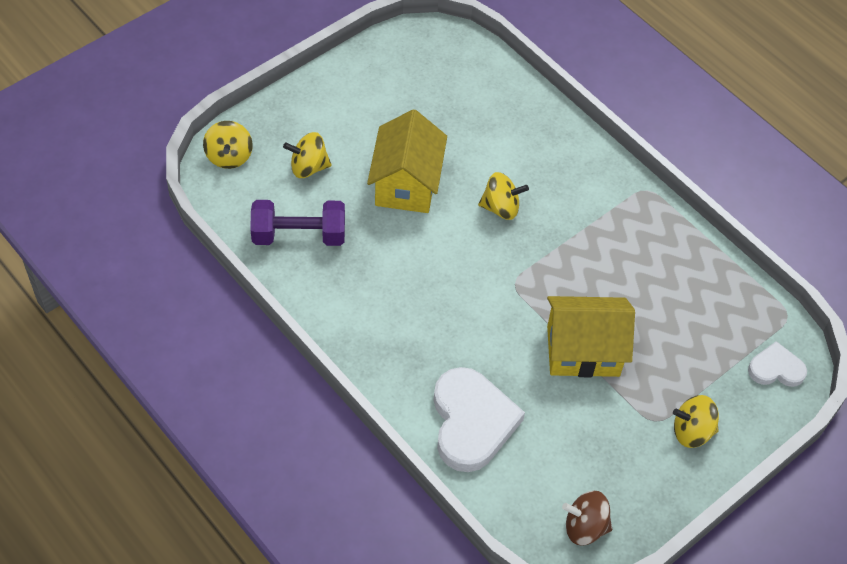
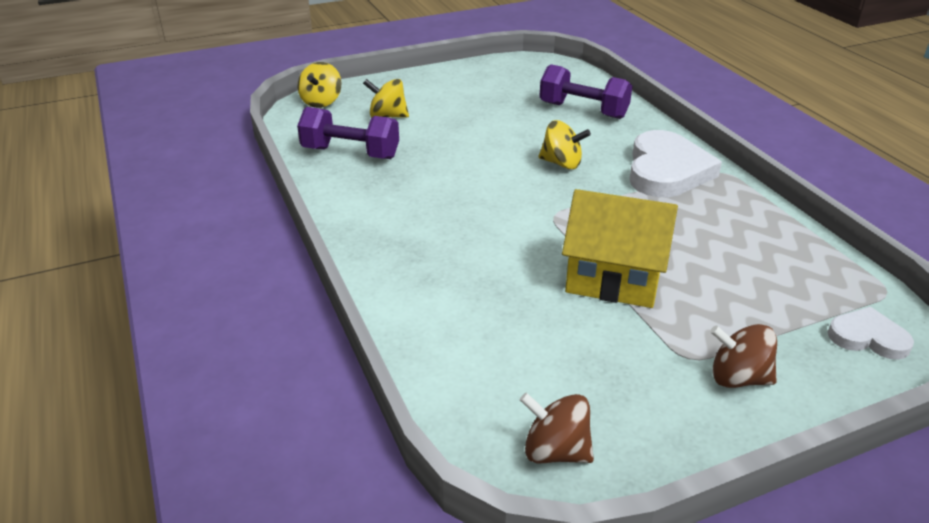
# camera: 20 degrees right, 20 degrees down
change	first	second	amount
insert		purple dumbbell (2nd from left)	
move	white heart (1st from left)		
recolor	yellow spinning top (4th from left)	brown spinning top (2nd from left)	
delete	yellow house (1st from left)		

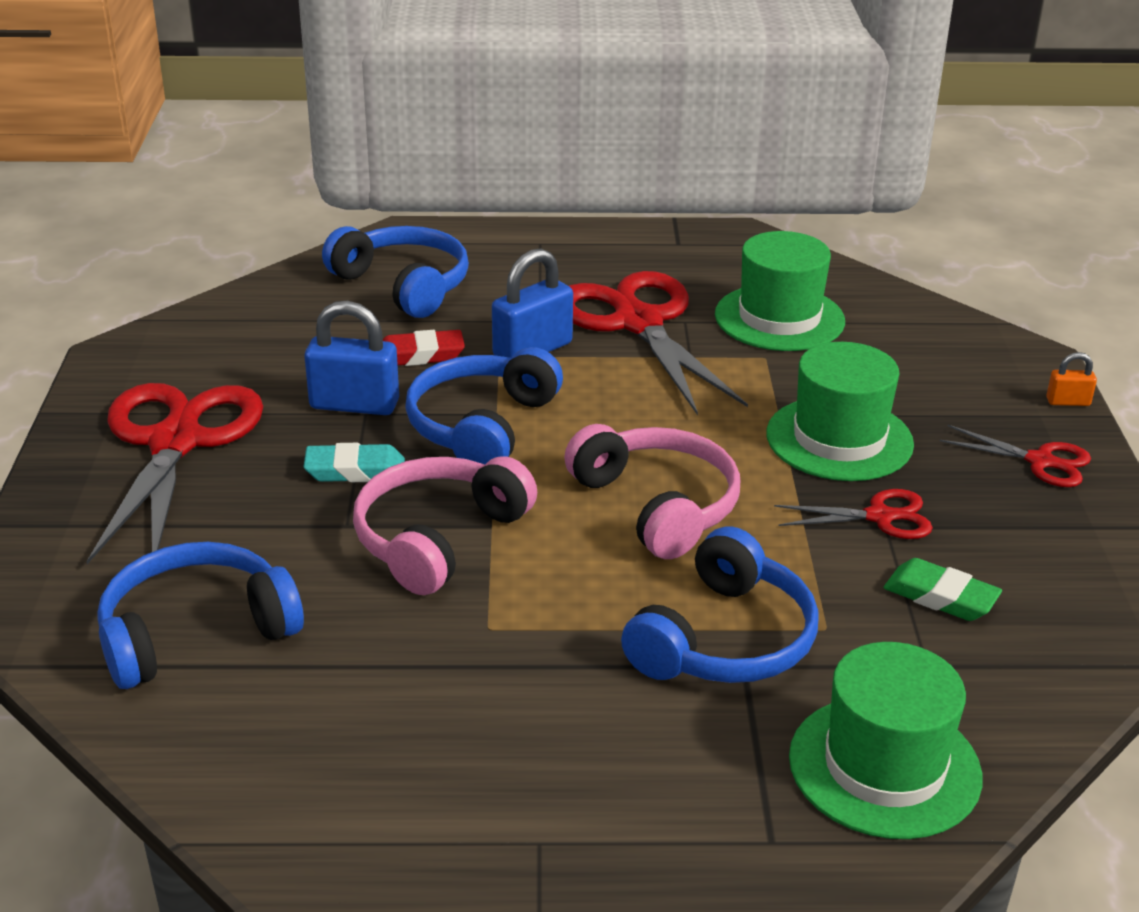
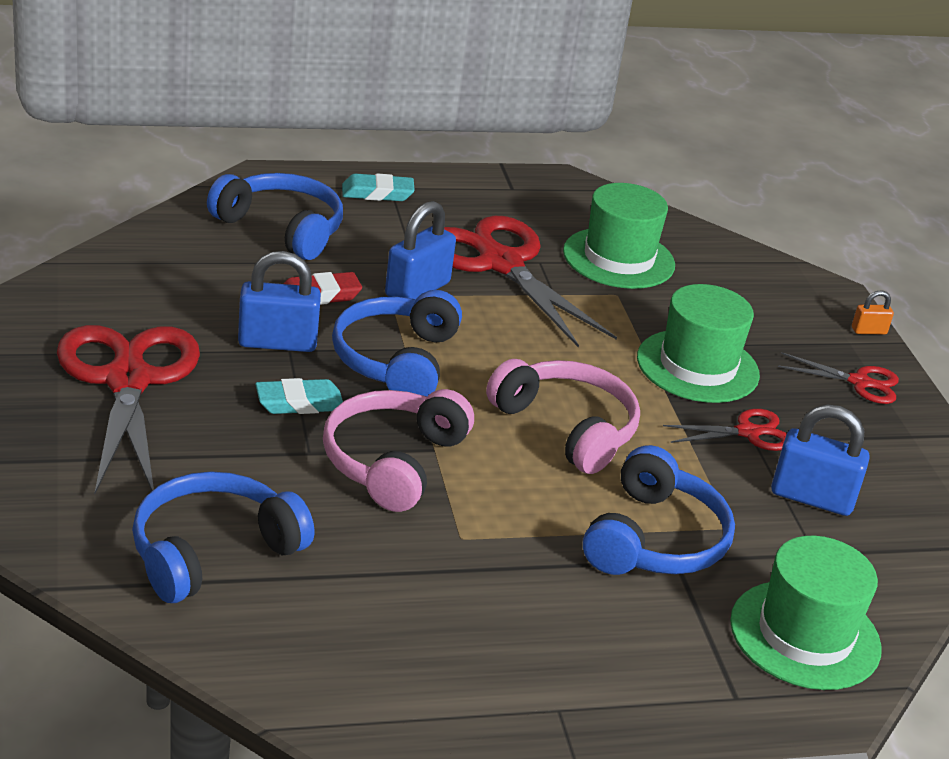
# camera: 15 degrees left, 0 degrees up
change	first	second	amount
insert		turquoise eraser (2nd from left)	
replace	green eraser	blue padlock (3rd from left)	

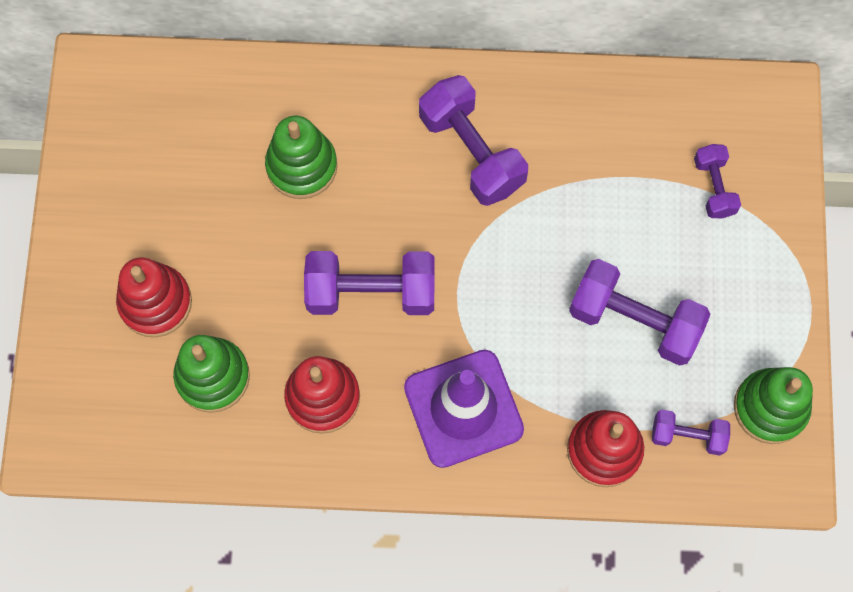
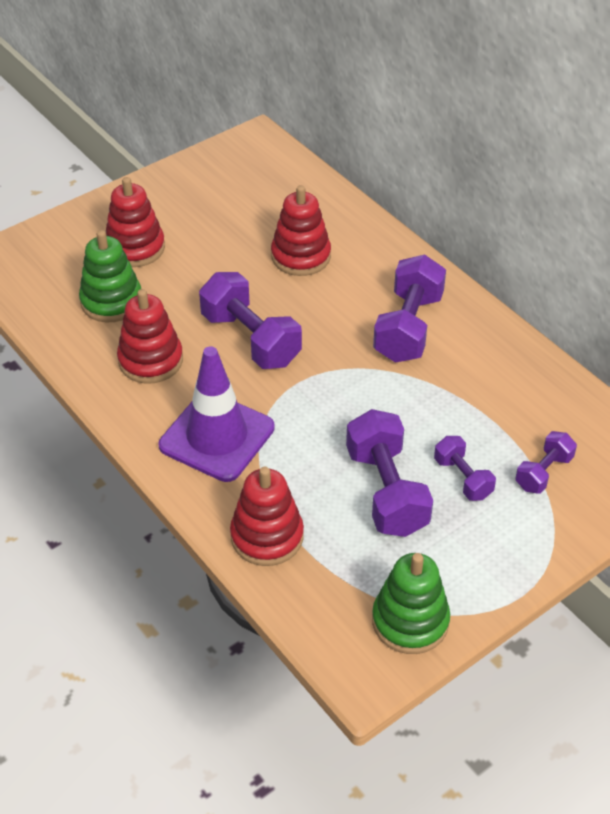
# camera: 50 degrees right, 25 degrees down
change	first	second	amount
recolor	green stacking toy (2nd from left)	red stacking toy (4th from left)	
move	purple dumbbell (4th from left)		

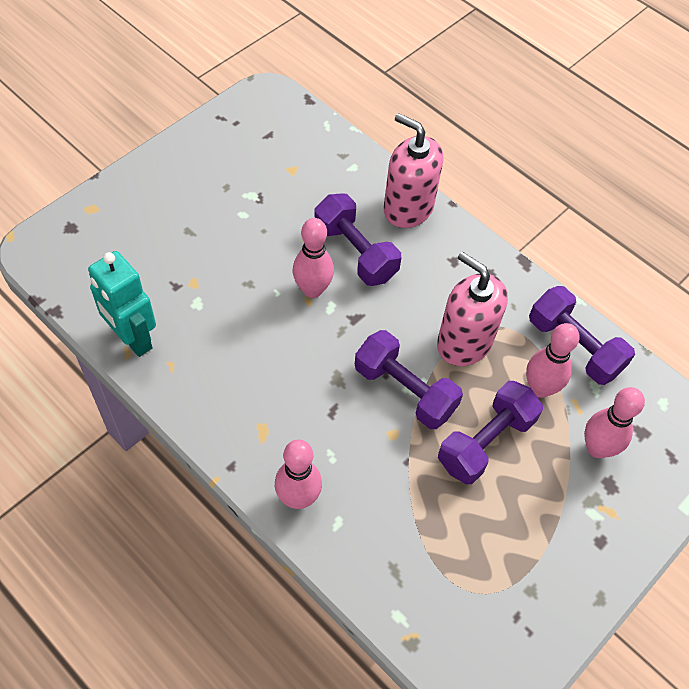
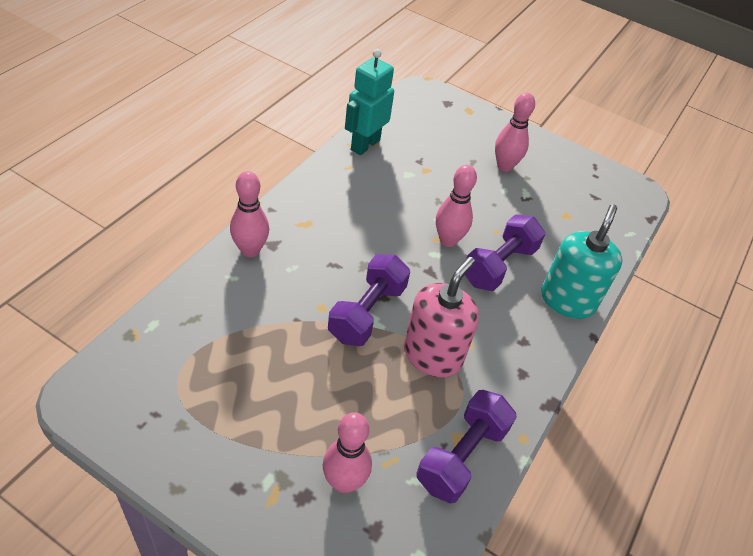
# camera: 75 degrees right, 10 degrees down
change	first	second	amount
move	pink bowling pin (3rd from left in the first image)	pink bowling pin (4th from left)	
recolor	pink soap dispenser (1st from left)	turquoise soap dispenser	
delete	purple dumbbell (3rd from left)		

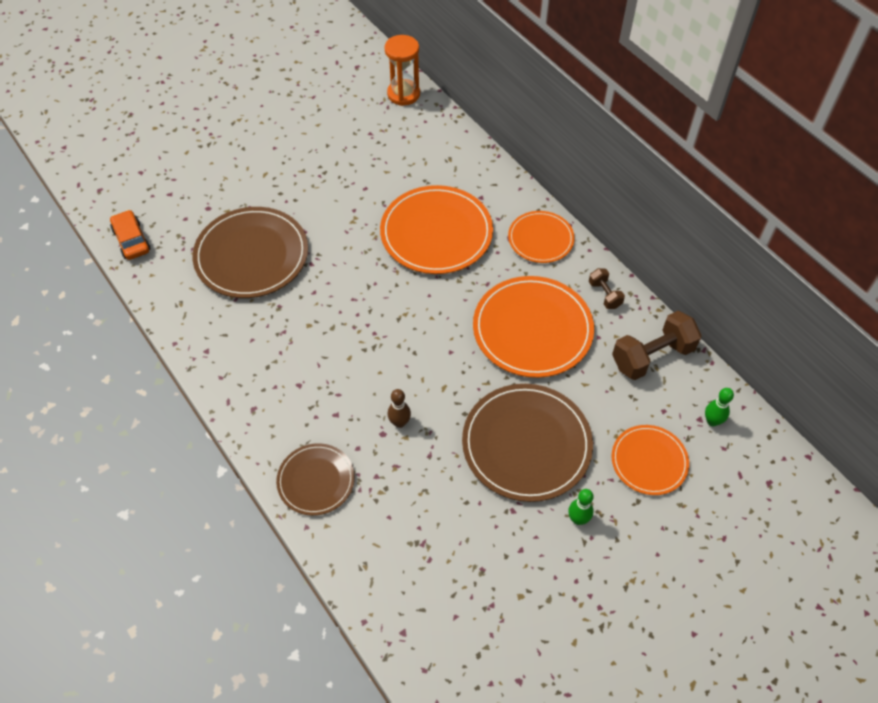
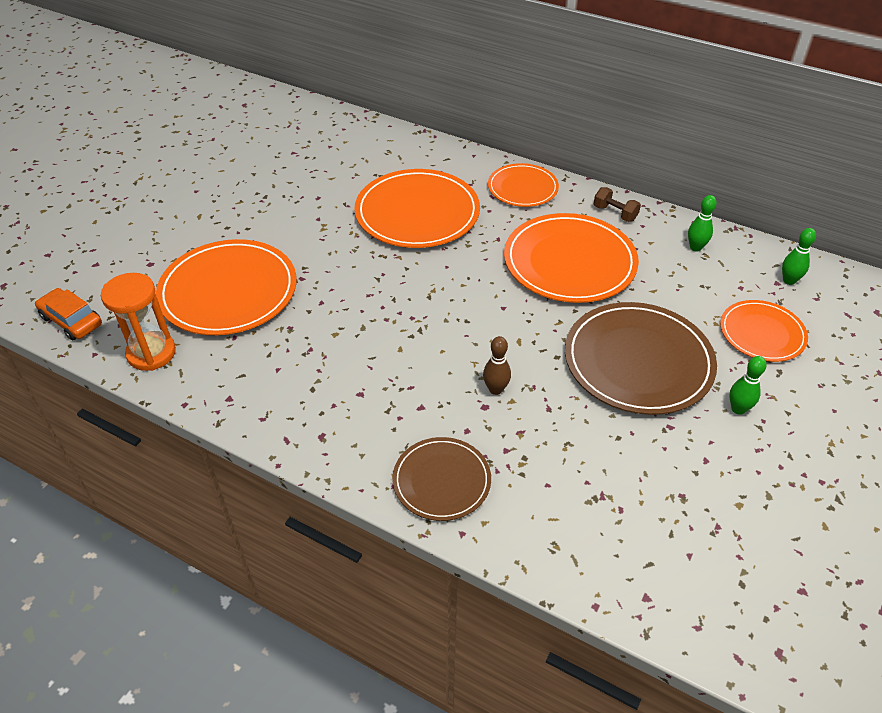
# camera: 25 degrees left, 10 degrees down
change	first	second	amount
move	orange hourglass		
recolor	brown plate (1st from left)	orange plate (1st from left)	
replace	brown dumbbell (2nd from left)	green bowling pin (1st from left)	

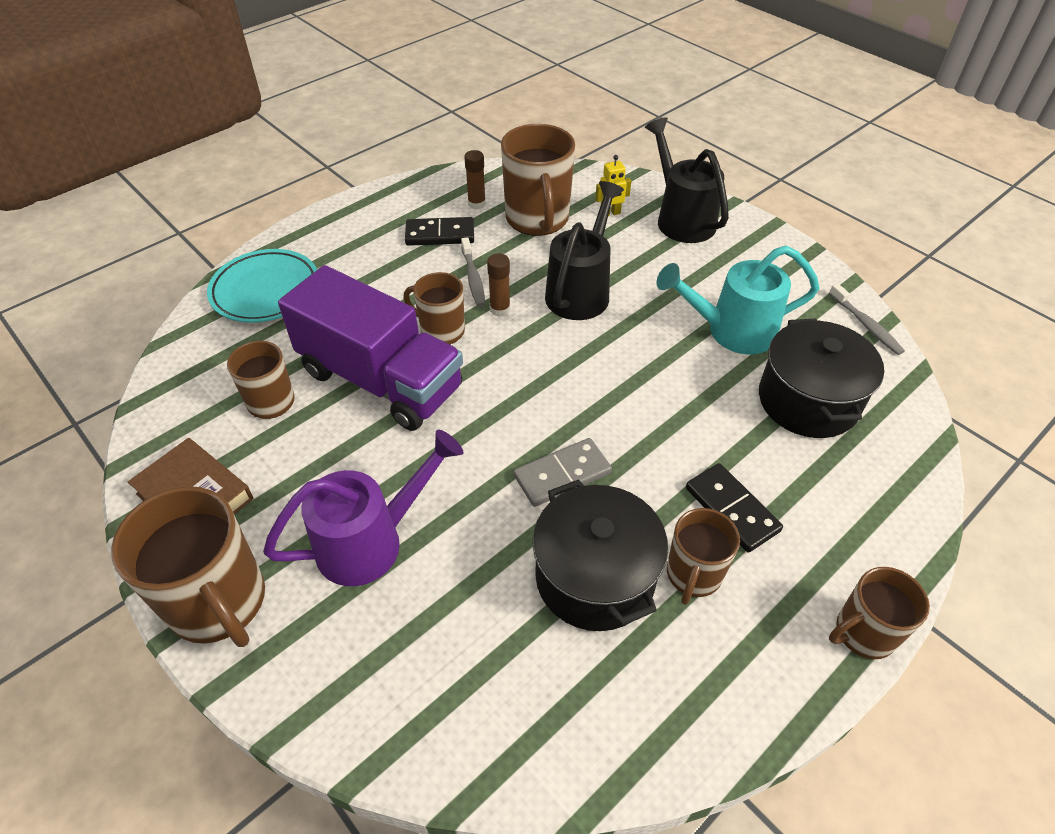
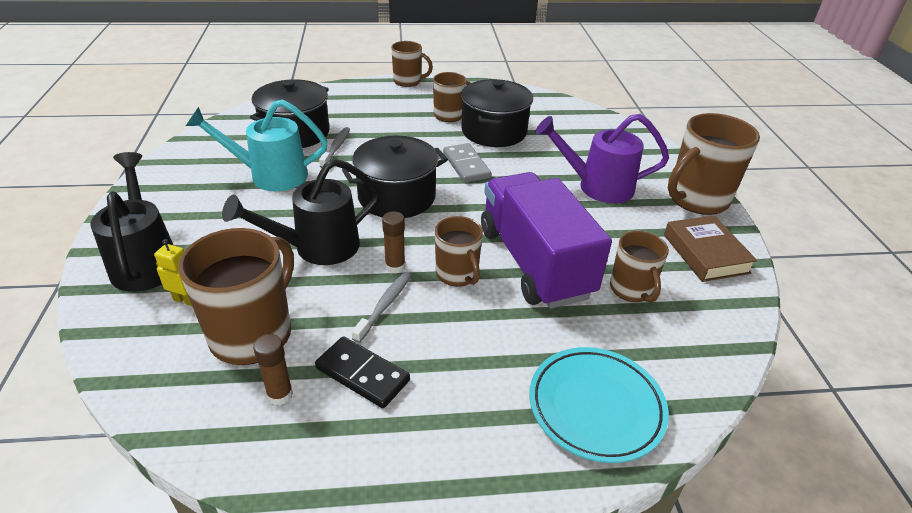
# camera: 145 degrees left, 10 degrees down
change	first	second	amount
rotate	black watering can (2nd from left in the first image)	black watering can (1st from left)	150 degrees clockwise
rotate	turquoise watering can		150 degrees clockwise
move	grey toothbrush (2nd from left in the first image)	grey toothbrush (1st from left)	
insert		black pot (2nd from left)	
rotate	grey domino		60 degrees clockwise
rotate	brown mug (1st from left in the first image)	brown mug (6th from left)	120 degrees counterclockwise
delete	black domino (2nd from left)		

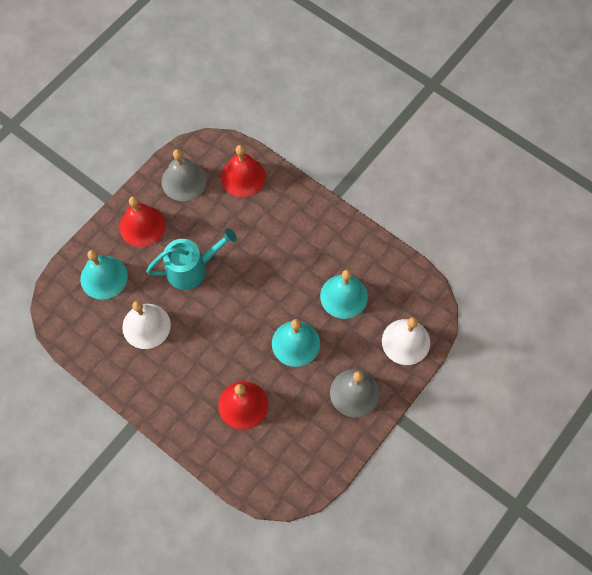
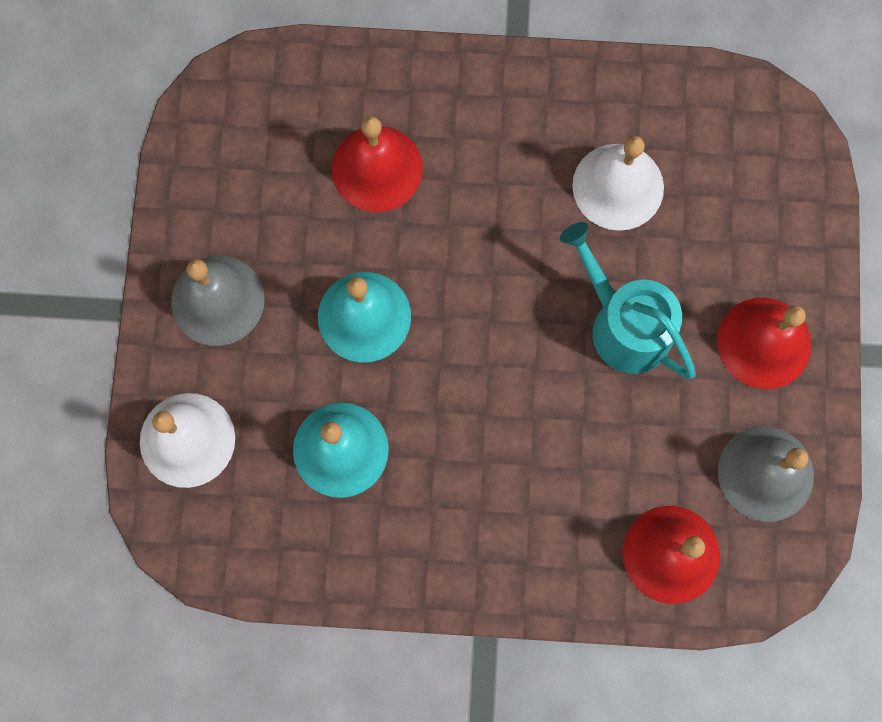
# camera: 145 degrees right, 10 degrees up
change	first	second	amount
rotate	turquoise watering can		105 degrees clockwise
delete	turquoise bell (1st from left)		

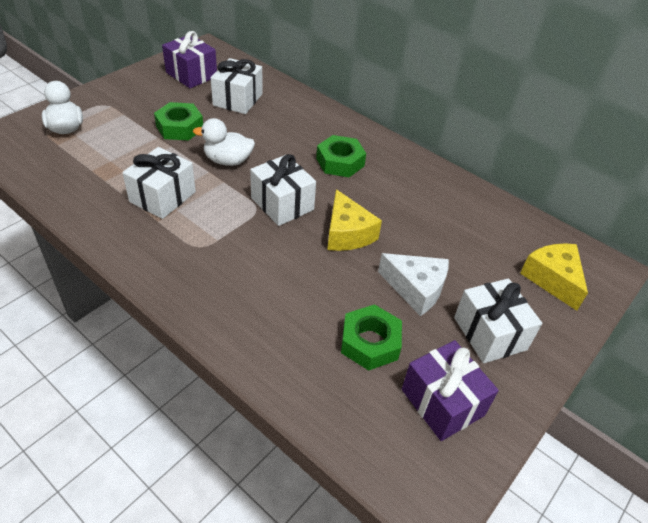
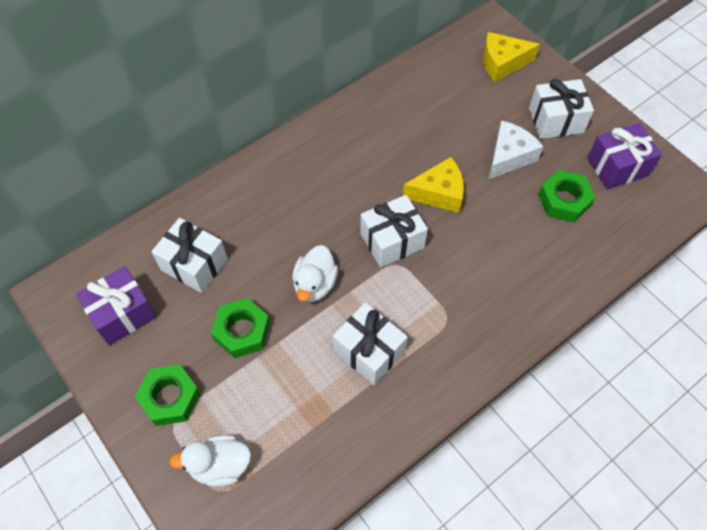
# camera: 75 degrees left, 15 degrees up
change	first	second	amount
move	green nut (2nd from left in the first image)	green nut (1st from left)	

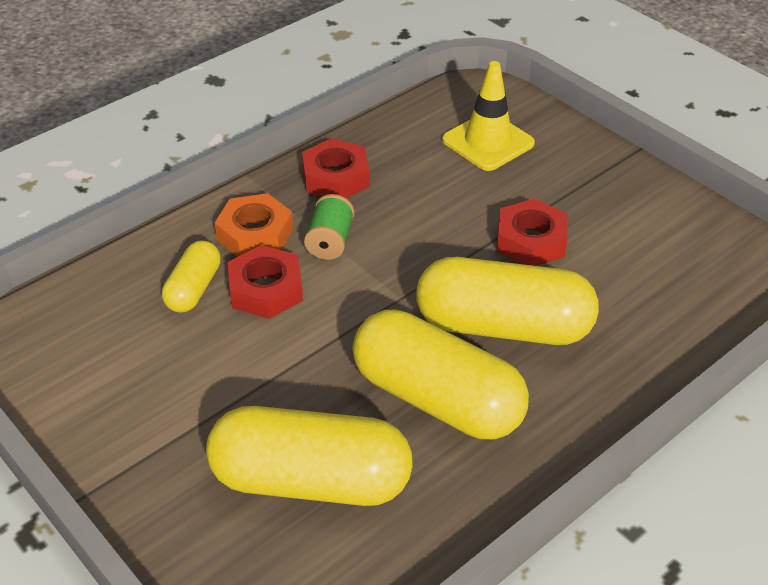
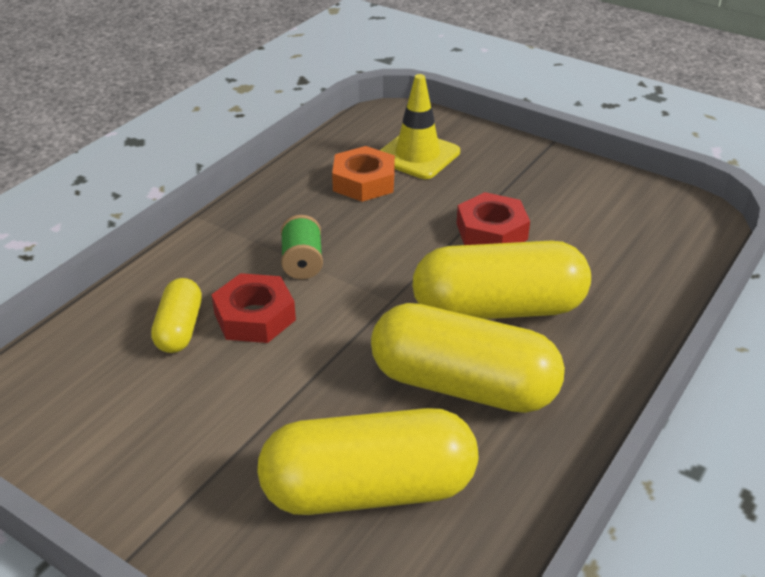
# camera: 15 degrees left, 5 degrees down
change	first	second	amount
move	orange nut		
delete	red nut (2nd from left)		

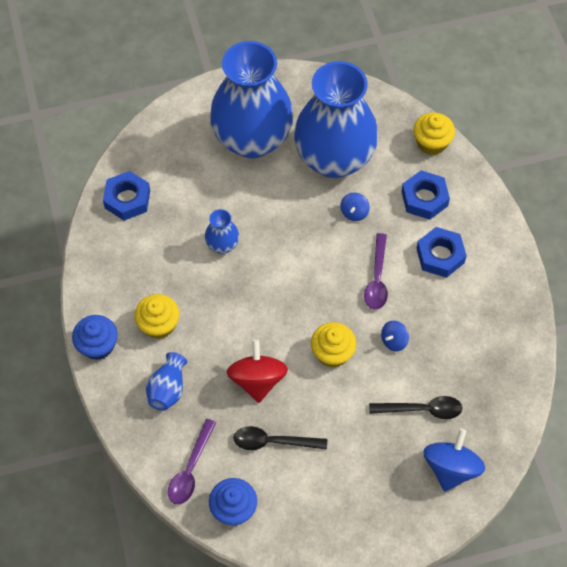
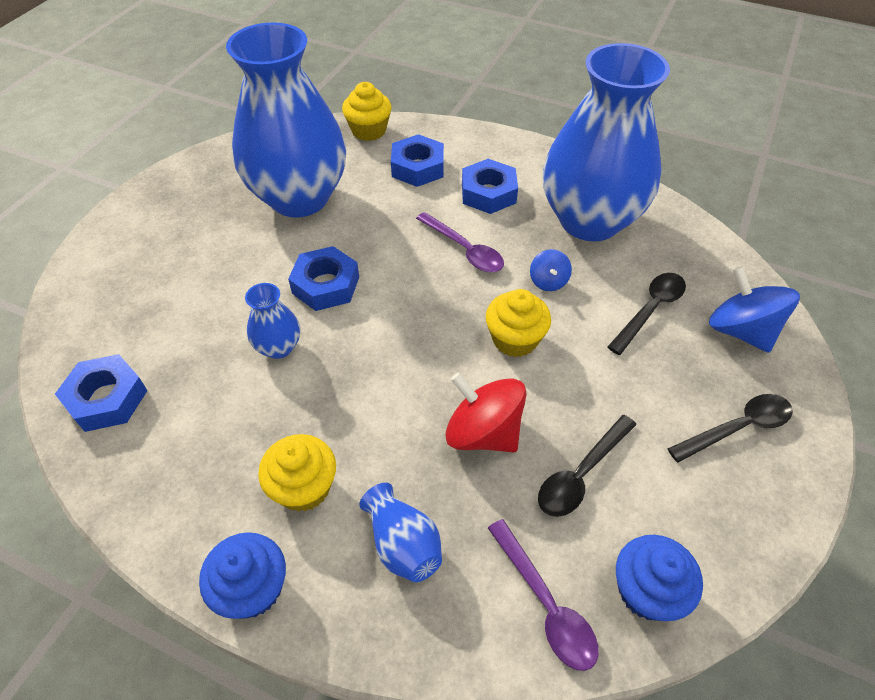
# camera: 50 degrees left, 10 degrees down
change	first	second	amount
insert		blue nut (2nd from left)	
move	blue vase (3rd from left in the first image)	blue vase (4th from left)	
insert		black spoon (3rd from left)	
delete	blue spinning top (1st from left)		

